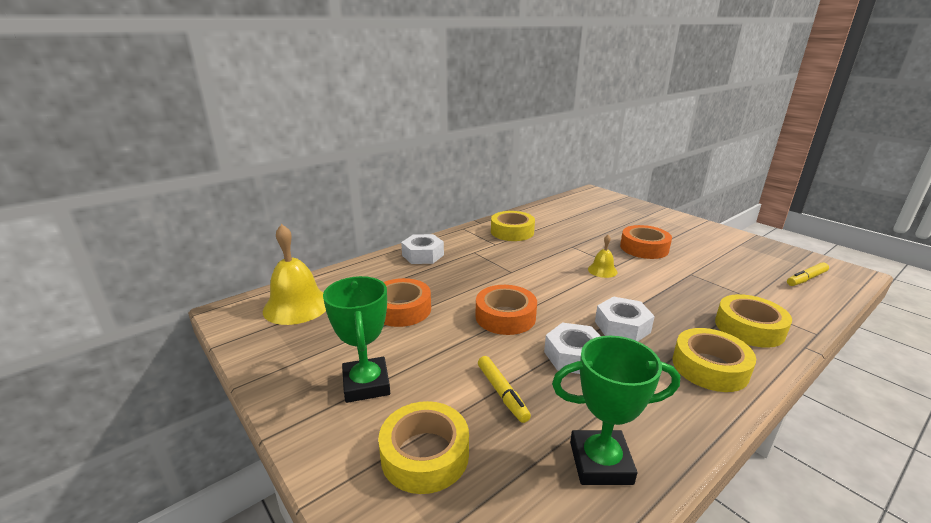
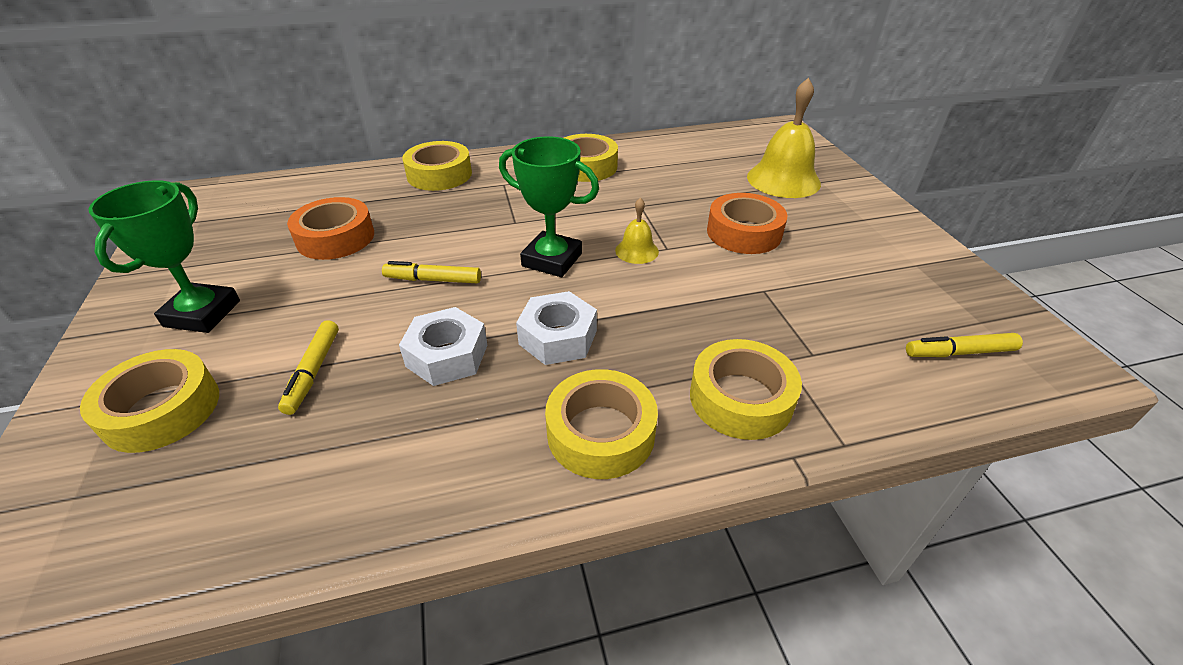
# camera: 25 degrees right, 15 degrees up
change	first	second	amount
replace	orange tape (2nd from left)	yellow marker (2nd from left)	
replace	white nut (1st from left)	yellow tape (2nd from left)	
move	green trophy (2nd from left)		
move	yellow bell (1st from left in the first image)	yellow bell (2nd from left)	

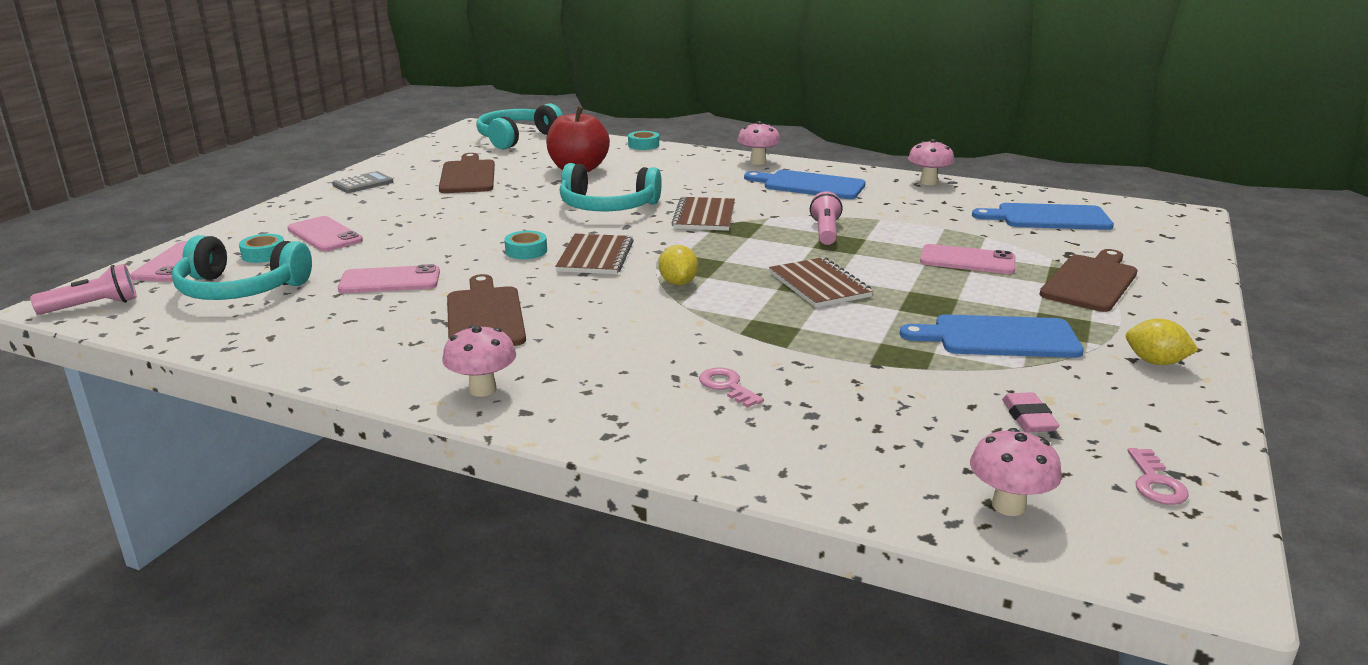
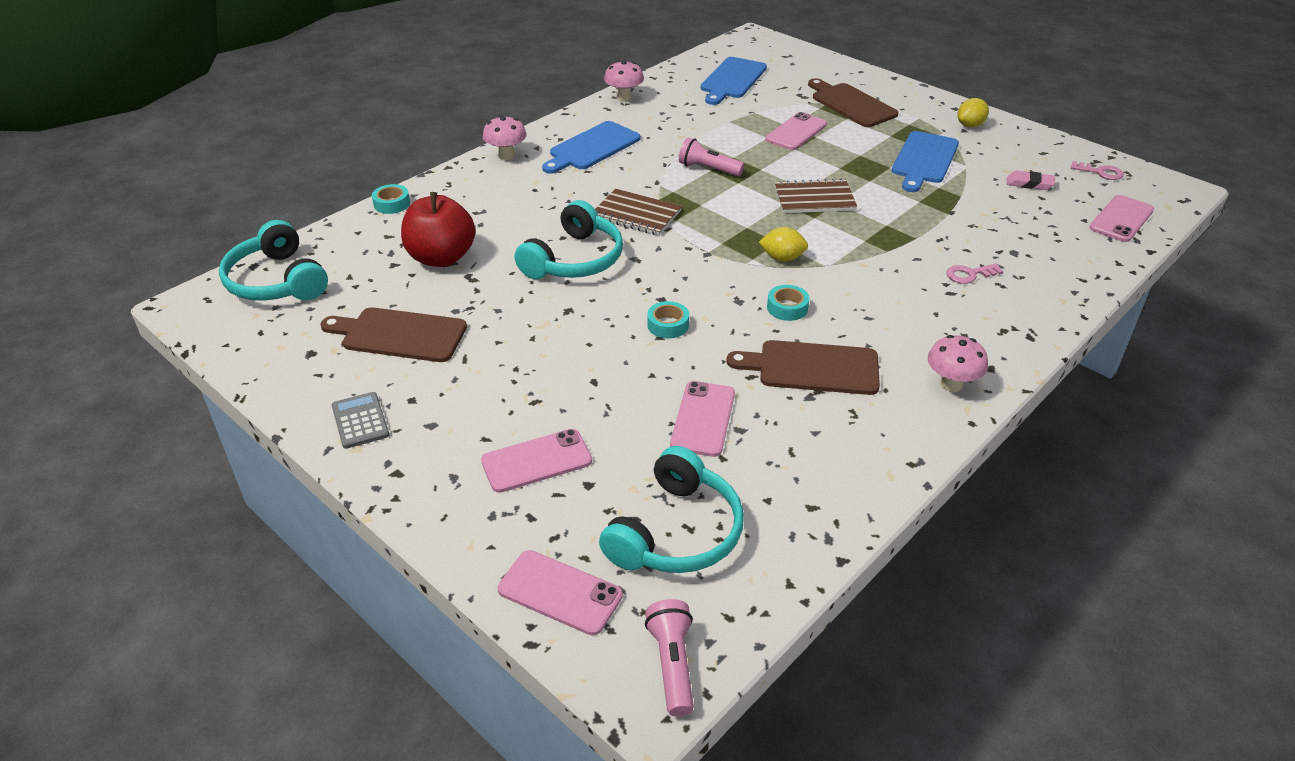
# camera: 70 degrees left, 15 degrees up
change	first	second	amount
move	turquoise tape (1st from left in the first image)	turquoise tape (3rd from left)	
replace	pink mushroom (4th from left)	pink phone (5th from left)	
delete	brown notebook (1st from left)		

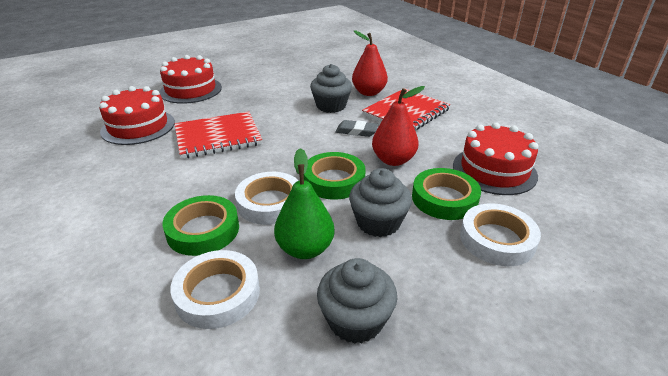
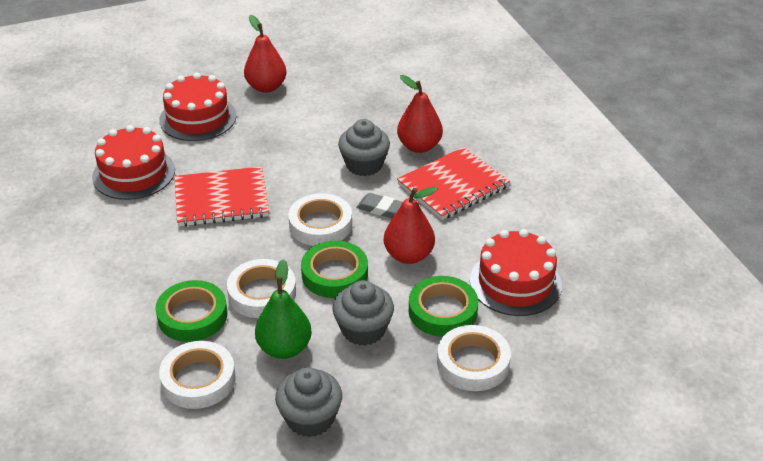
# camera: 10 degrees right, 5 degrees up
change	first	second	amount
insert		red pear (1st from left)	
insert		white tape (3rd from left)	

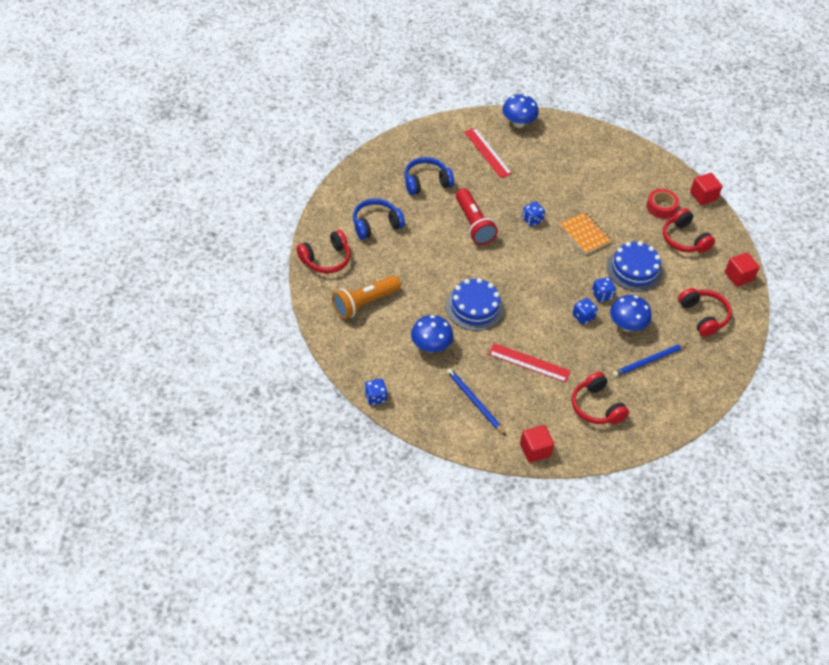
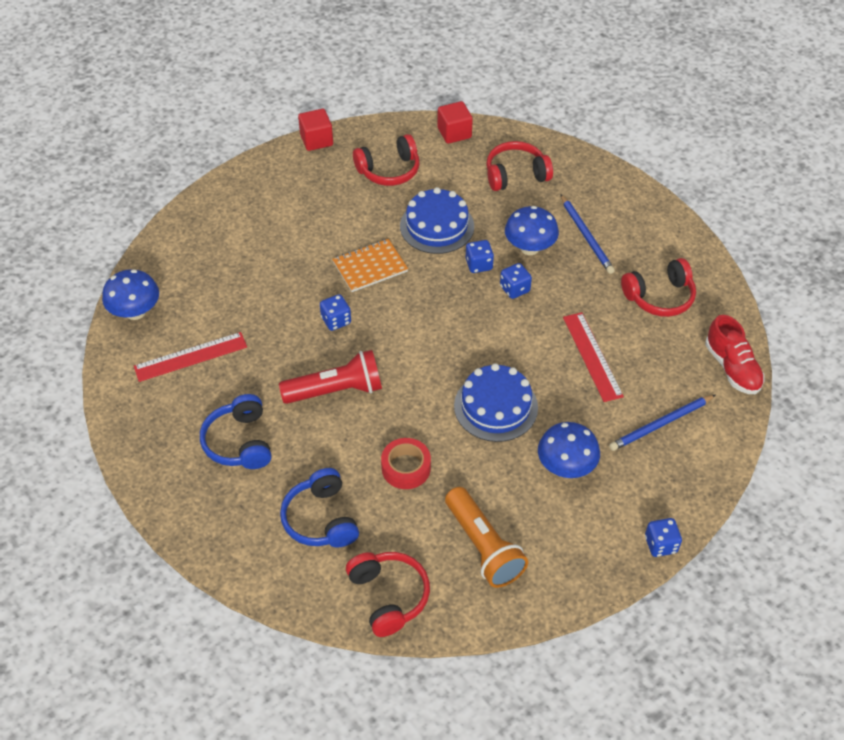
# camera: 80 degrees left, 0 degrees up
change	first	second	amount
move	red tape		
rotate	red ruler (2nd from left)		45 degrees counterclockwise
replace	red cube (1st from left)	red shoe	

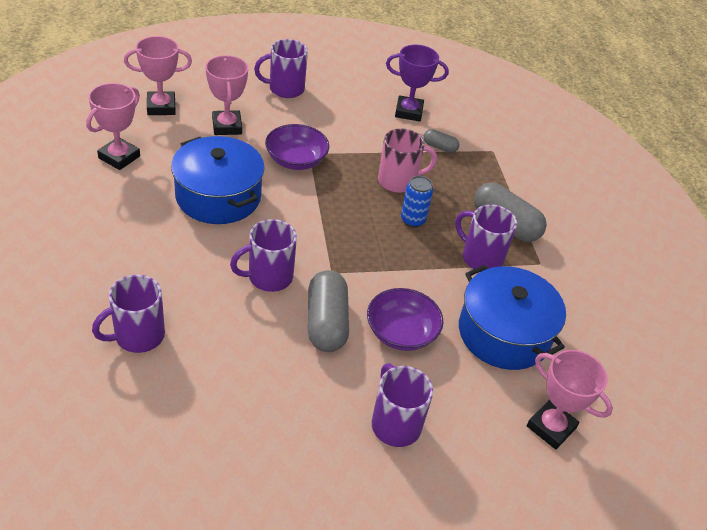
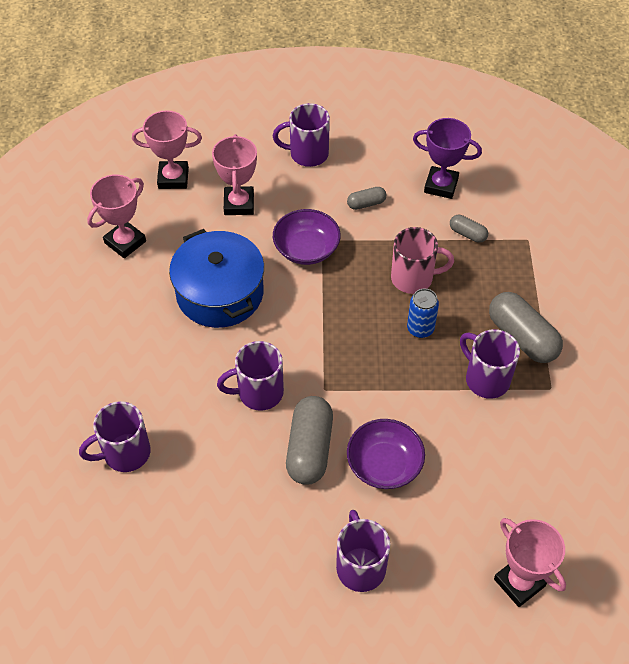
# camera: 15 degrees right, 10 degrees up
change	first	second	amount
insert		grey capsule (2nd from left)	
delete	blue pot (2nd from left)		

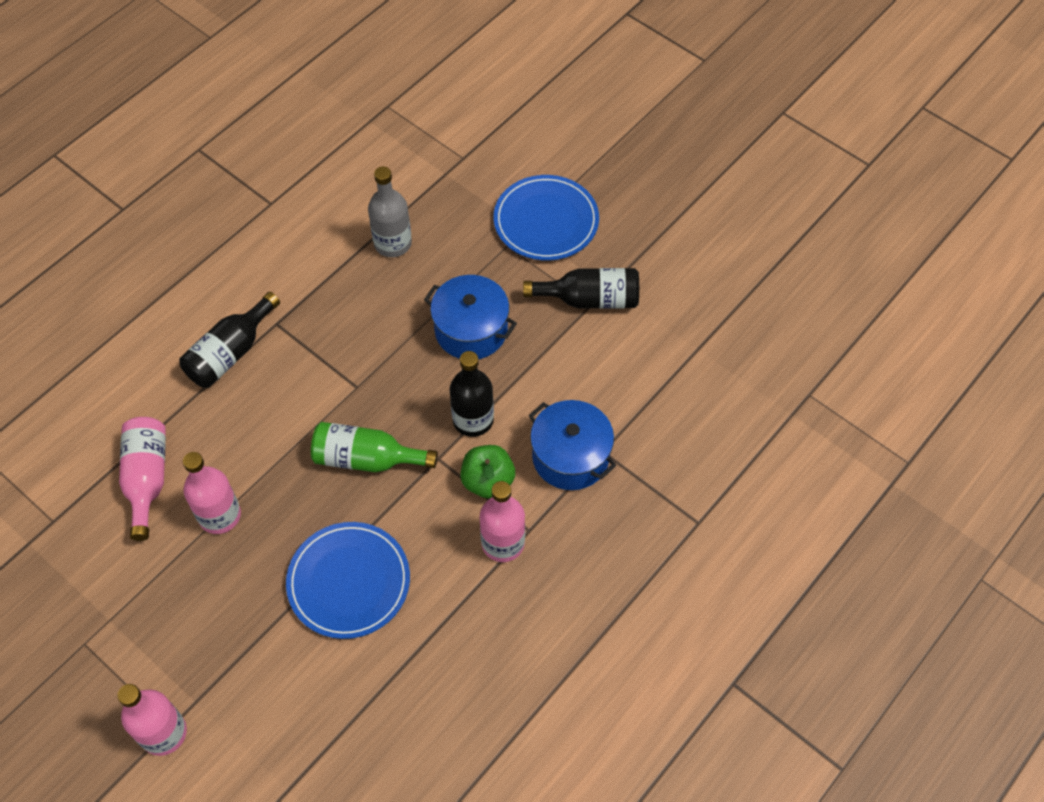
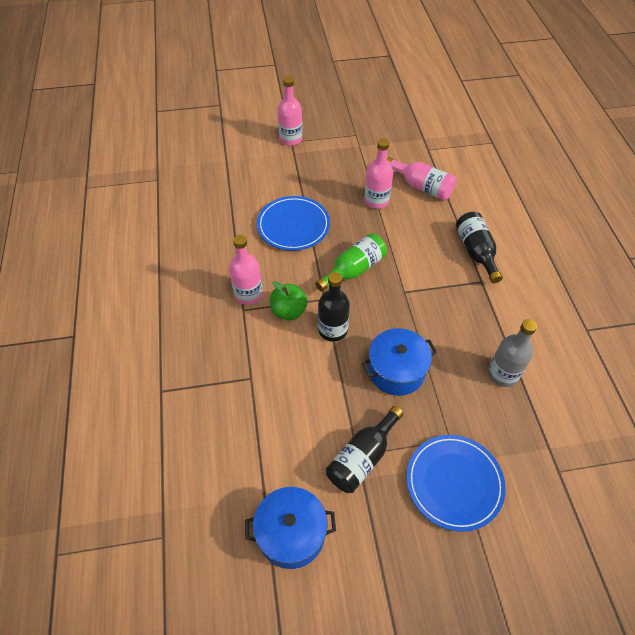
# camera: 130 degrees right, 5 degrees down
change	first	second	amount
move	blue pot (2nd from left in the first image)	blue pot (1st from left)	

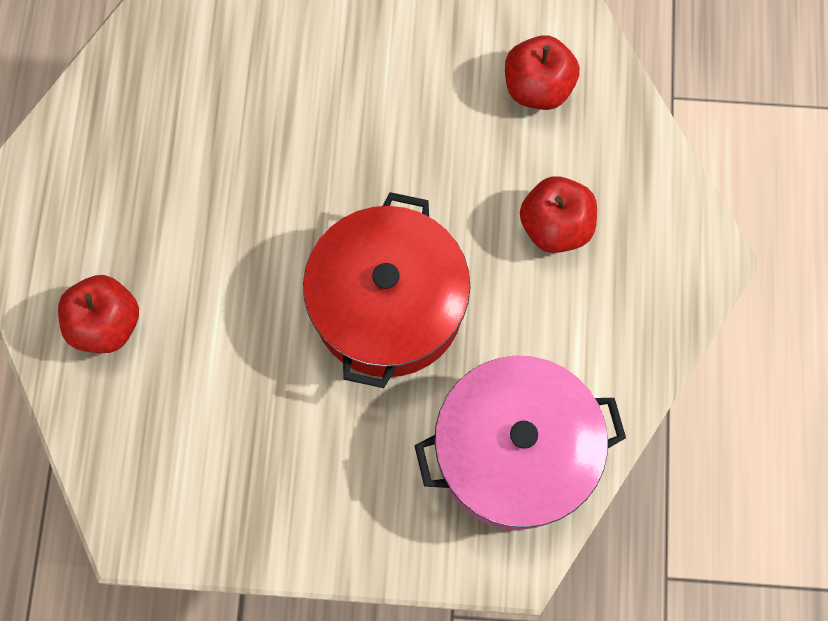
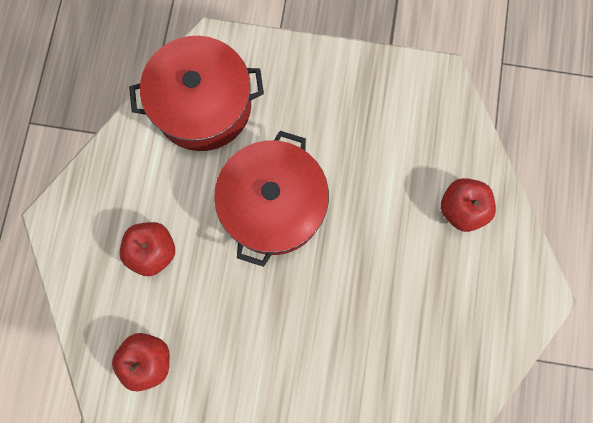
# camera: 175 degrees left, 5 degrees up
change	first	second	amount
recolor	pink pot	red pot (1st from left)	

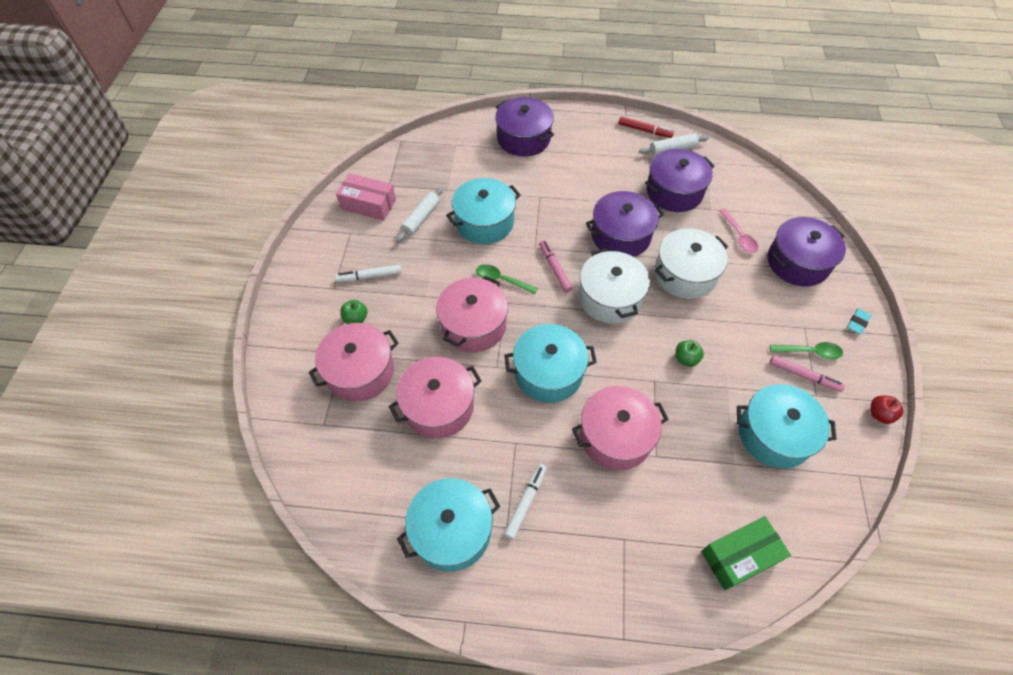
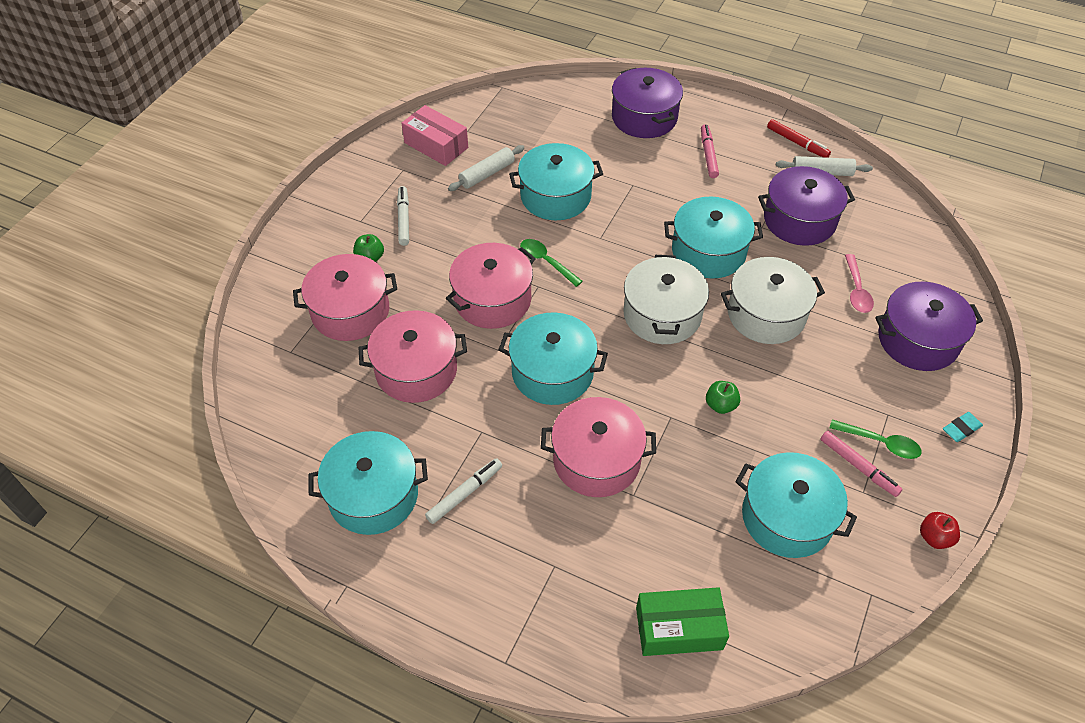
# camera: 20 degrees right, 5 degrees down
change	first	second	amount
rotate	white marker (1st from left)		75 degrees clockwise
recolor	purple pot (2nd from left)	turquoise pot (4th from left)	
move	pink marker (1st from left)		

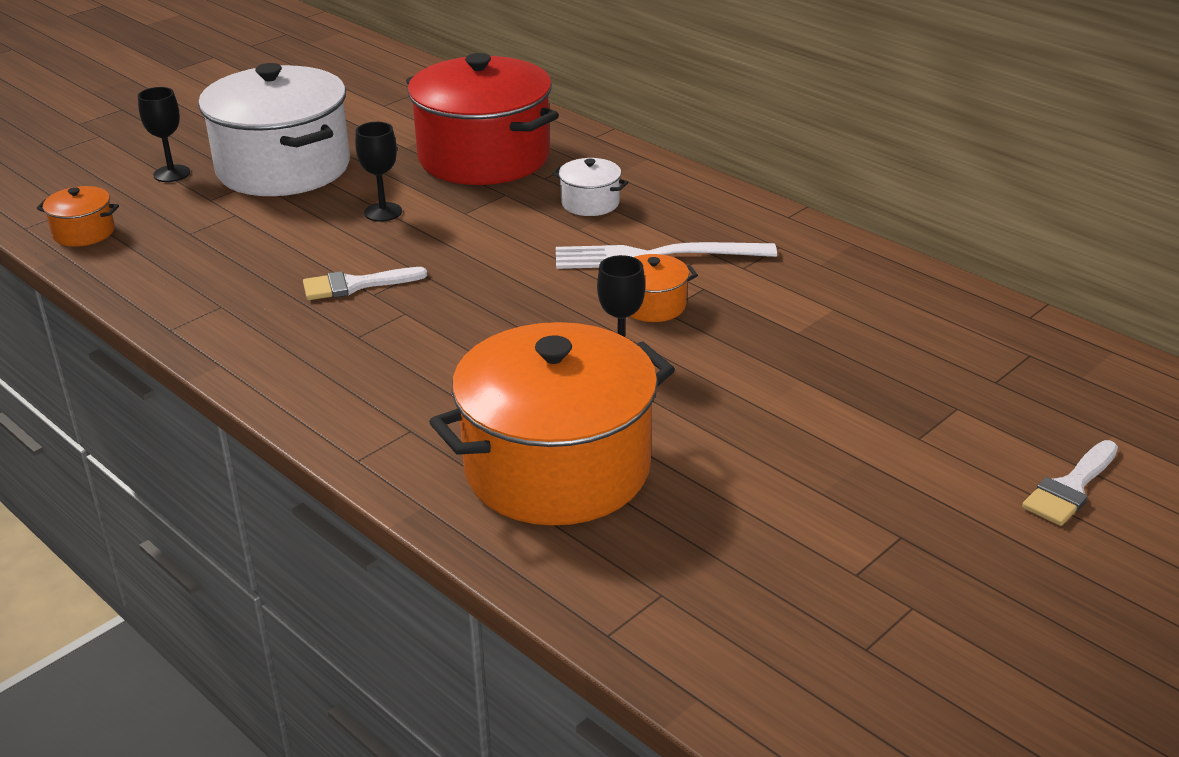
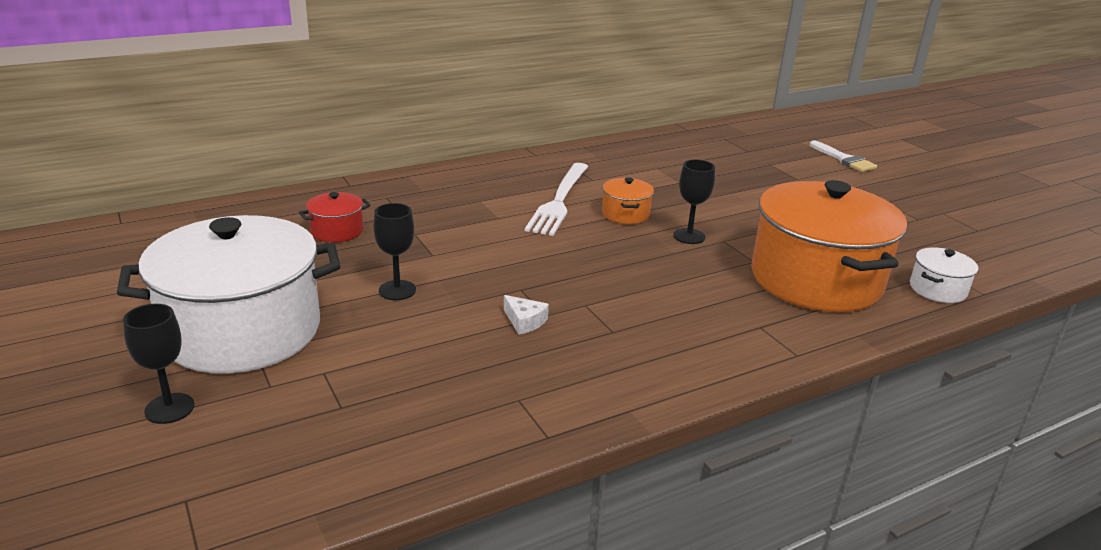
# camera: 75 degrees left, 5 degrees down
change	first	second	amount
resize	red pot		x0.42
replace	white brush (1st from left)	white cheese	
move	white pot (2nd from left)		
delete	orange pot (1st from left)		

